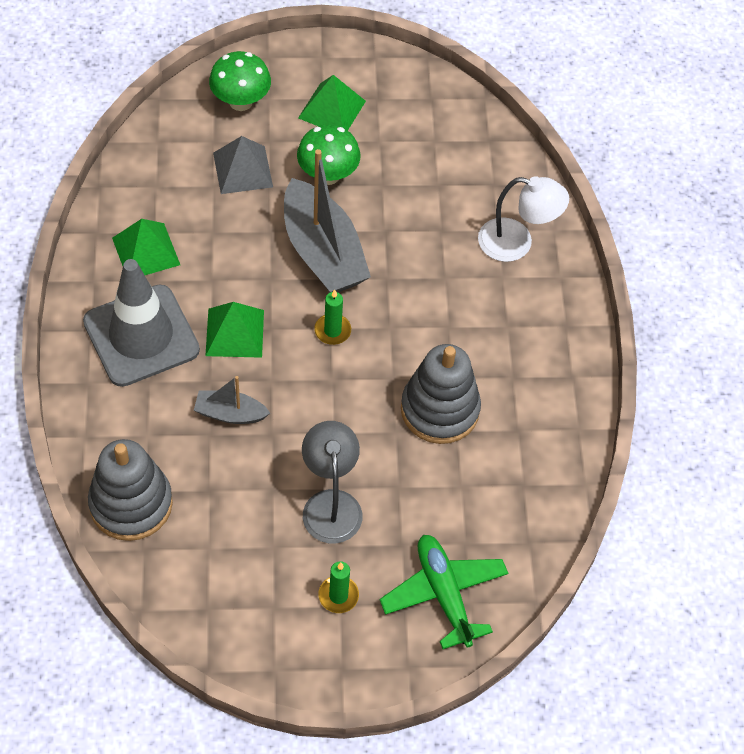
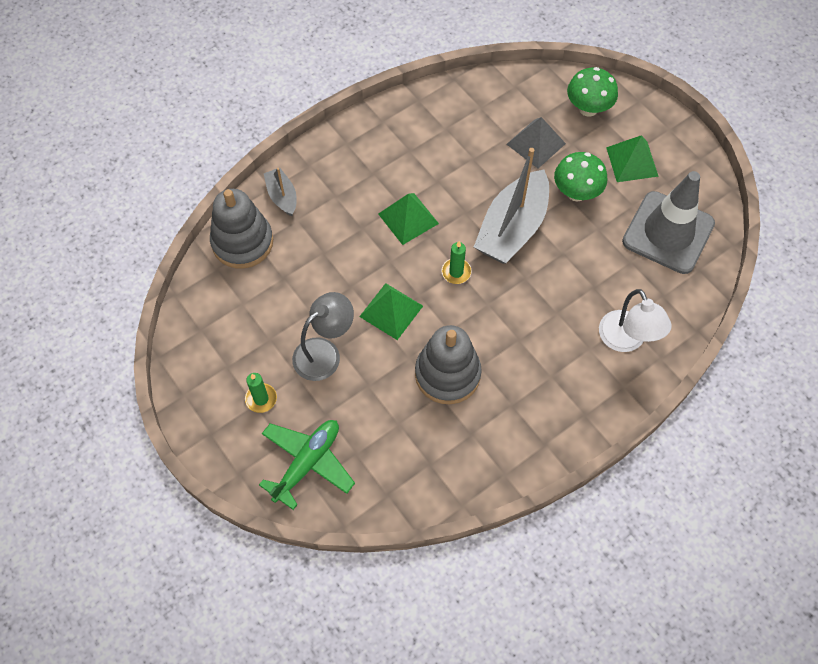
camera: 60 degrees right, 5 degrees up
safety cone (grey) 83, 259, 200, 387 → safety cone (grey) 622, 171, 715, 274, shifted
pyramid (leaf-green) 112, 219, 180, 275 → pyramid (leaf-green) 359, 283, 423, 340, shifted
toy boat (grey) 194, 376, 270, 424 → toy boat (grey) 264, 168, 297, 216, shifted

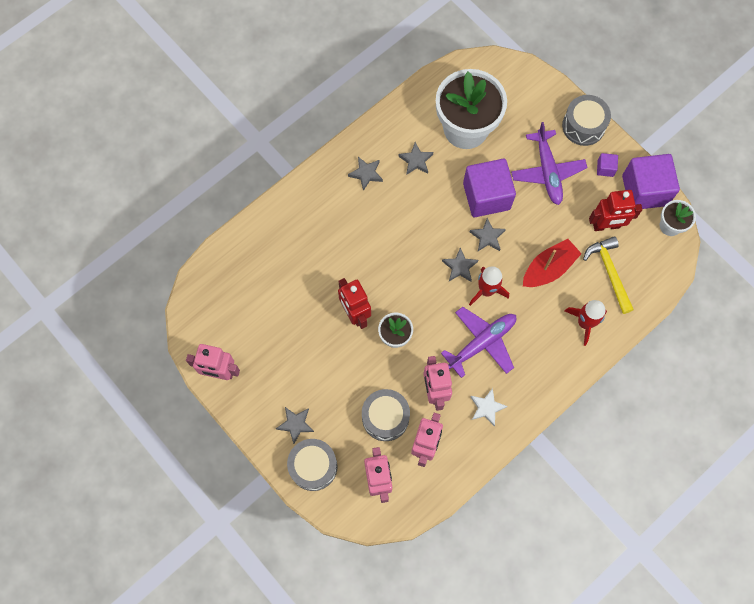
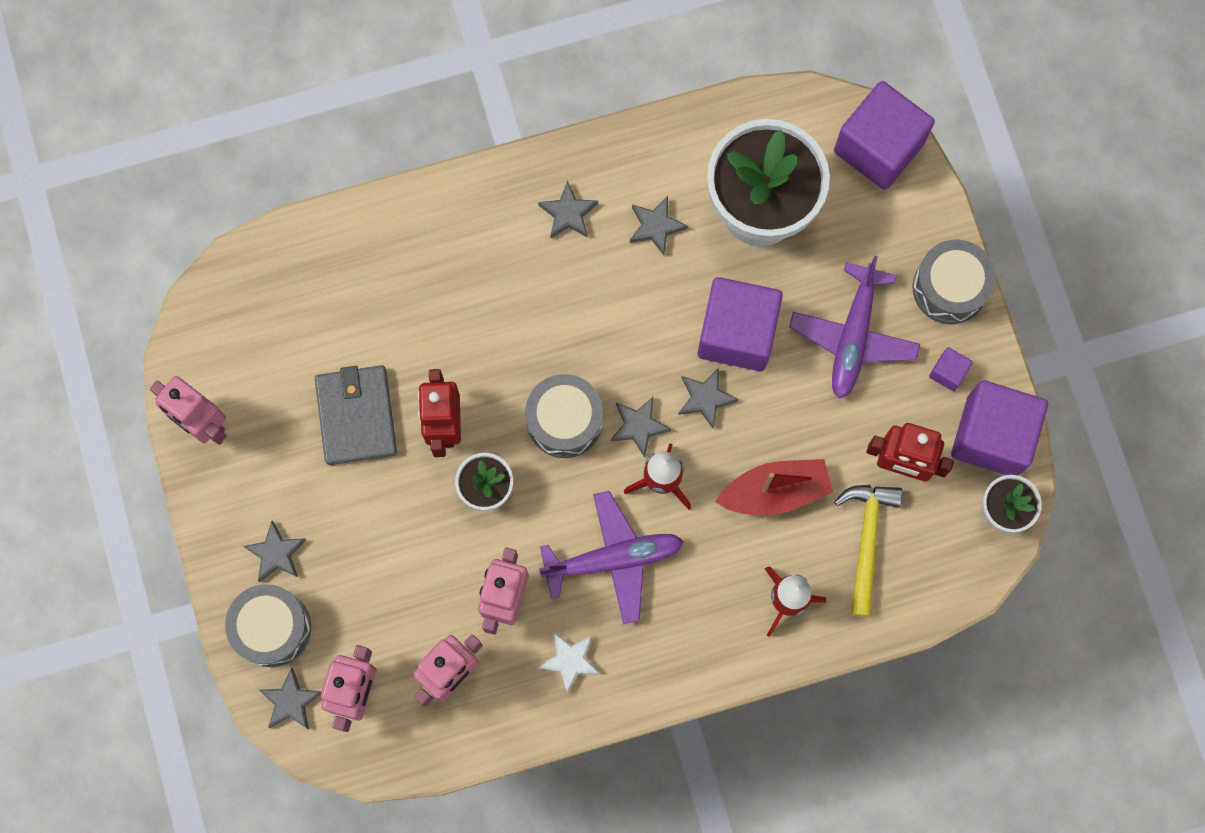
camera: 25 degrees right, 5 degrees up
toy drum (grey) 362, 389, 410, 441 → toy drum (grey) 525, 374, 603, 458, shifted
- → five-pointed star (grey) 259, 668, 321, 729
- → billfold (grey) 315, 365, 397, 465
- → solid cube (purple) 834, 81, 935, 190

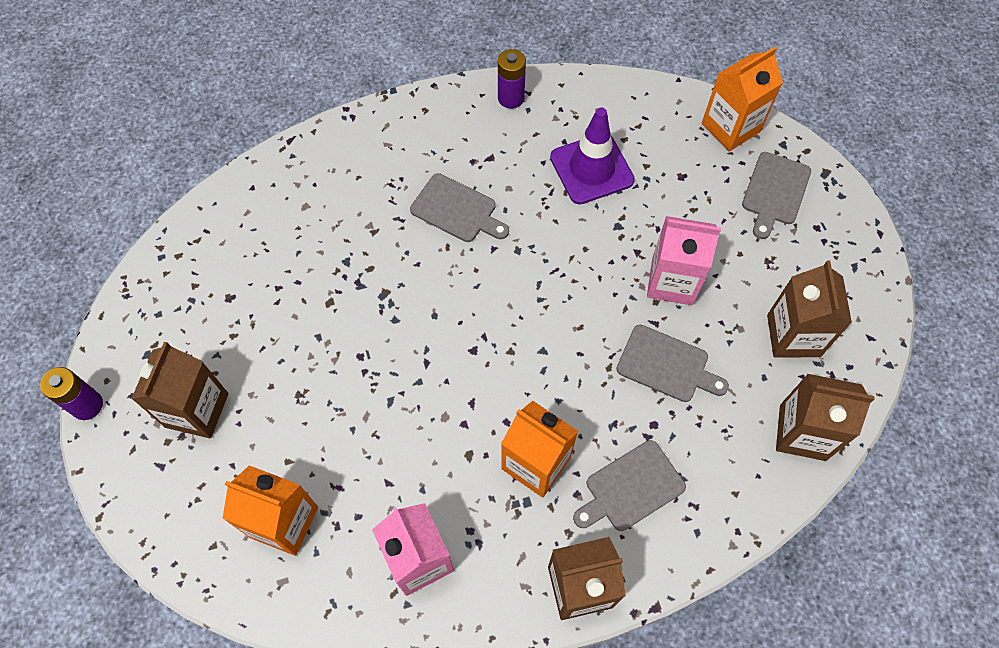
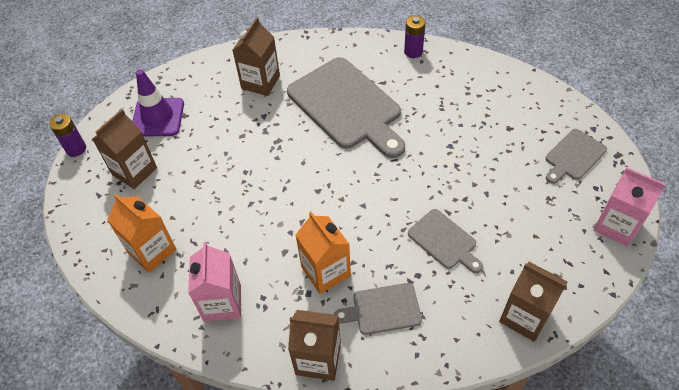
camera: 25 degrees right, 10 degrees down
chopping board (grey) 410, 173, 509, 242 → chopping board (grey) 287, 57, 405, 158, x2.01
safety cone (purple) 550, 107, 635, 204 → safety cone (purple) 132, 69, 184, 137, shifted
carton (pink) 647, 216, 721, 305 → carton (pink) 593, 167, 666, 247, shifted
carton (orange) 702, 47, 783, 151 → -
carton (russet) 767, 261, 852, 358 → carton (russet) 232, 17, 280, 96, shifted

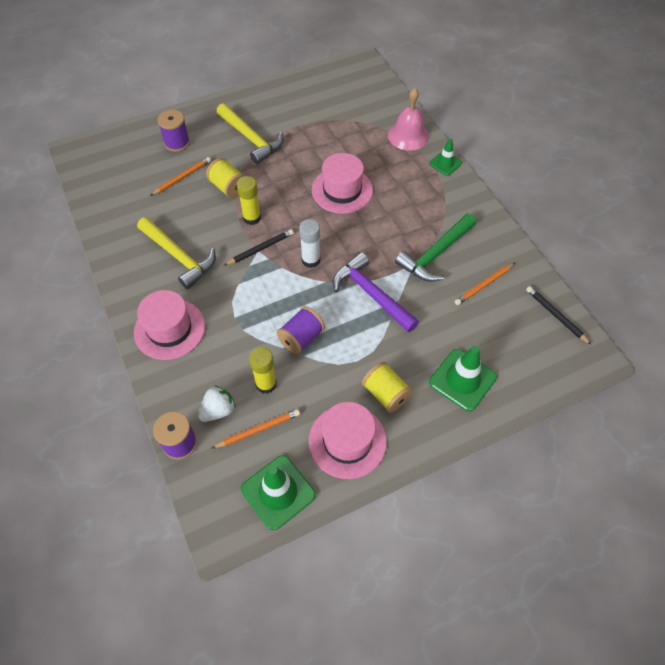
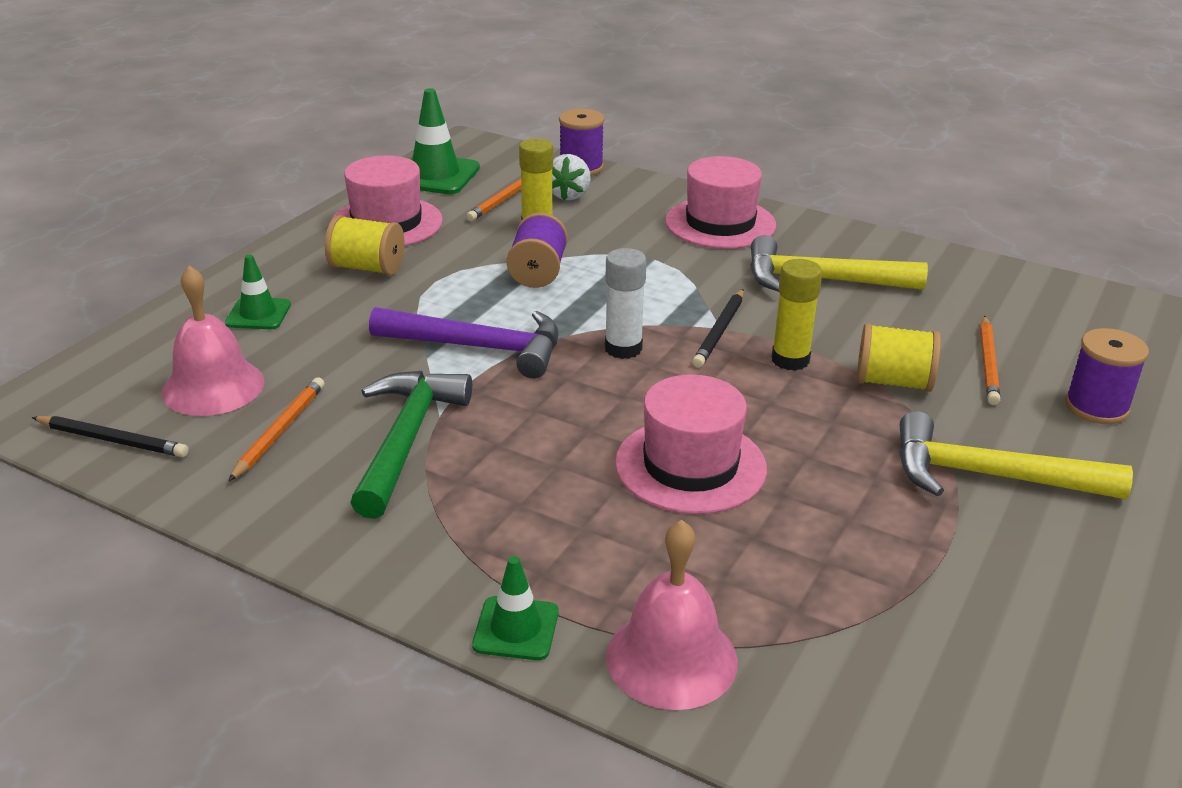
camera: 145 degrees right, 25 degrees down
safety cone (leaf-green) 429, 346, 497, 411 → safety cone (leaf-green) 225, 255, 291, 329, x0.60
- → school bell (pink) 161, 266, 264, 416

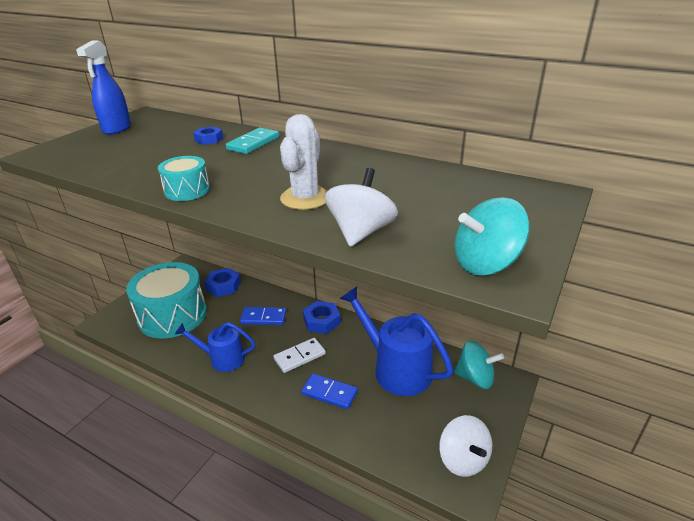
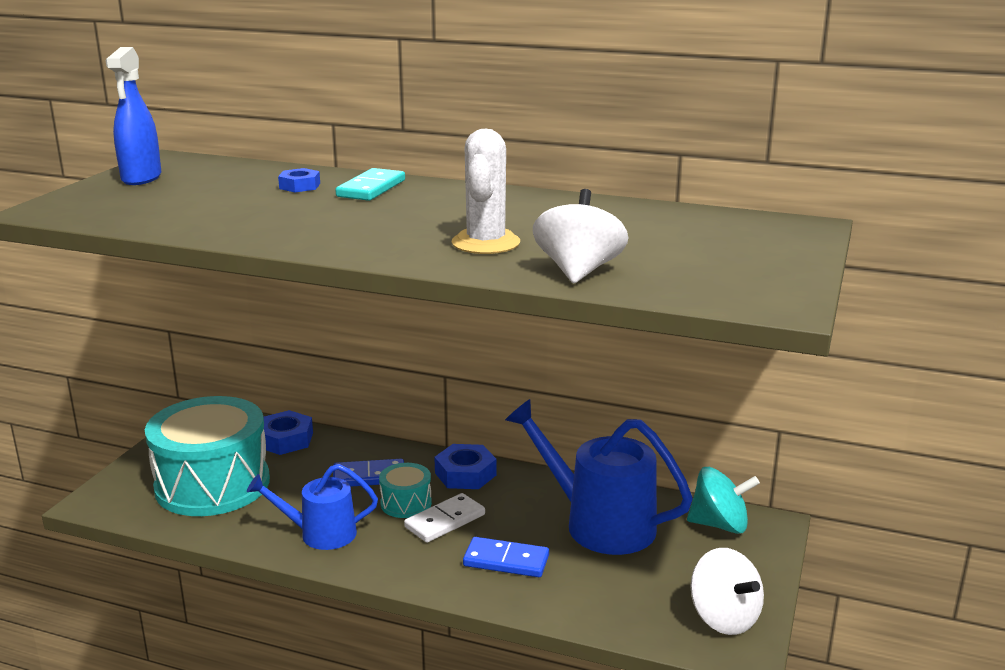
camera: 10 degrees left, 10 degrees down
toy drum (teal) 158, 156, 210, 201 → toy drum (teal) 379, 463, 432, 518, shifted
toy top (teal) 454, 197, 530, 275 → -

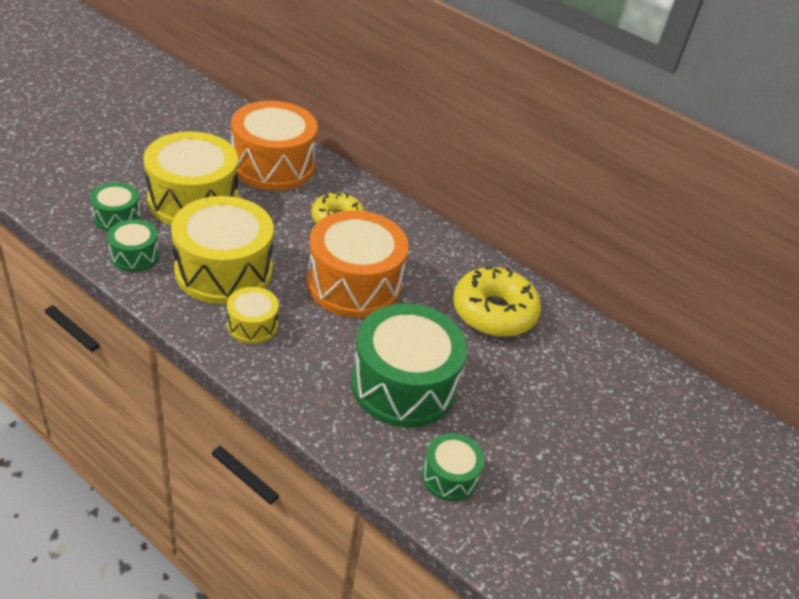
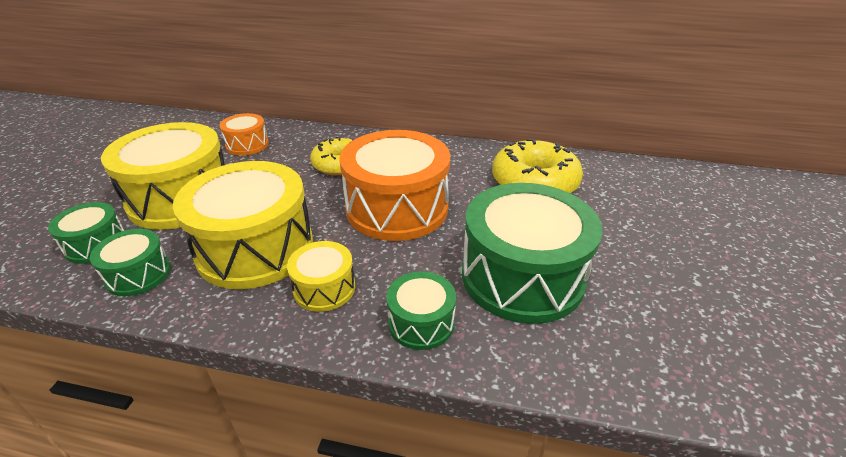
camera: 20 degrees left, 5 degrees down
toy drum (orange) 231, 101, 318, 191 → toy drum (orange) 219, 113, 269, 156, x0.49
toy drum (leaf-green) 422, 433, 484, 501 → toy drum (leaf-green) 387, 271, 456, 350, shifted

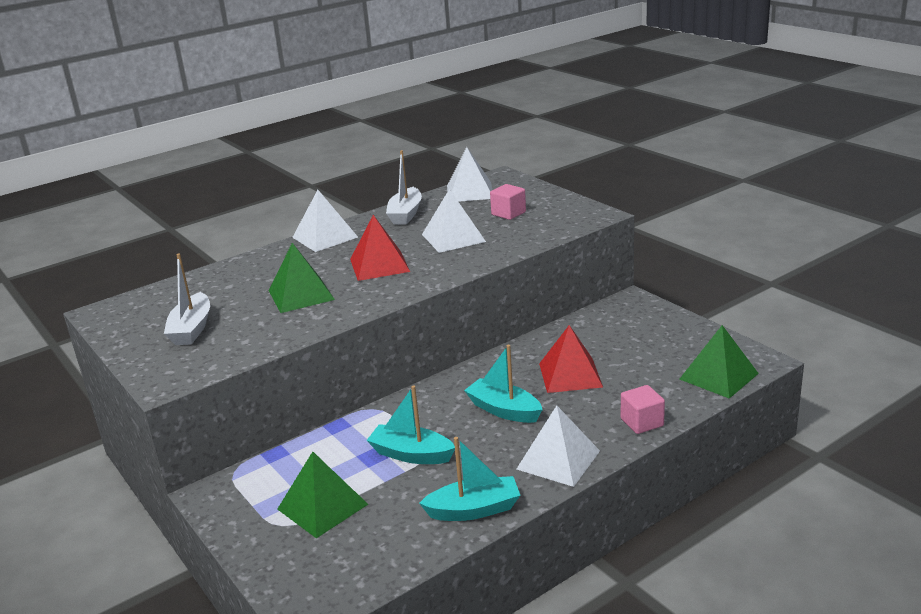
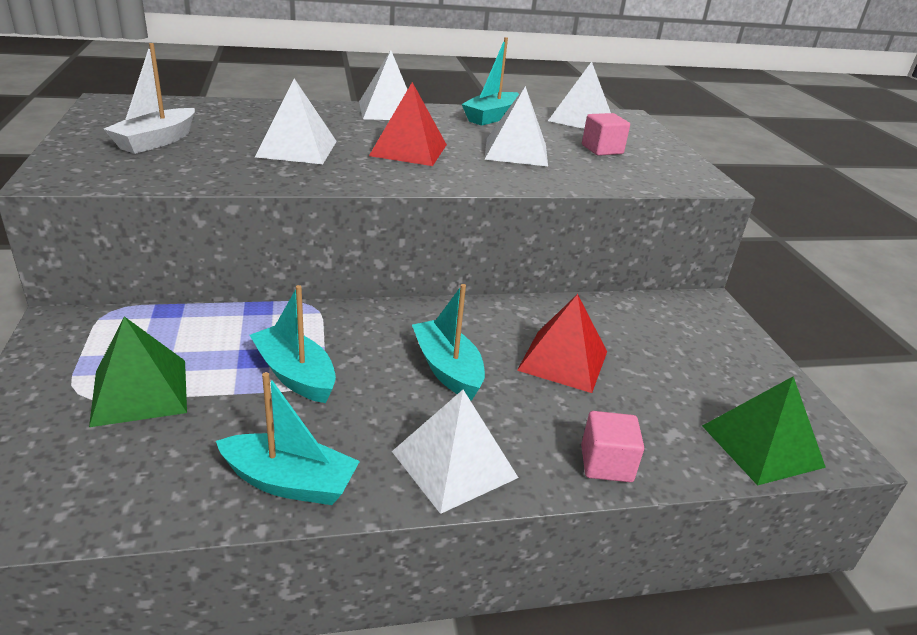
camera: 20 degrees right, 5 degrees up
pyramid (leaf-green) 268, 243, 335, 313 → pyramid (white) 255, 78, 337, 164
toy boat (white) 386, 150, 422, 225 → toy boat (teal) 462, 37, 519, 126

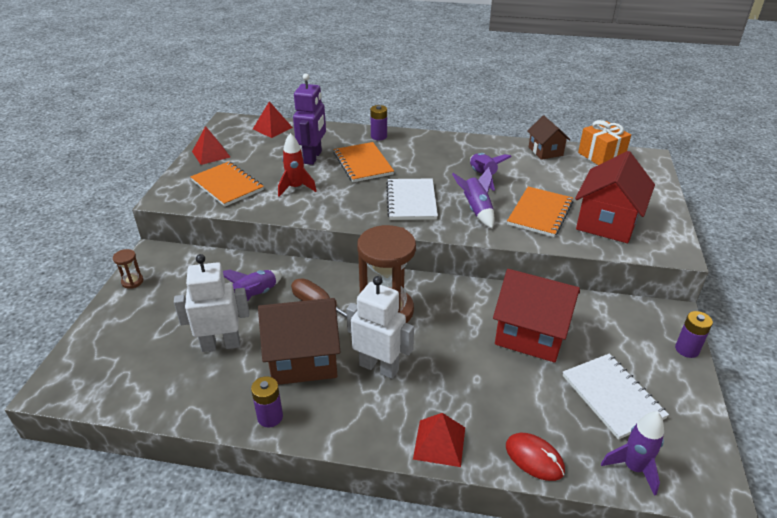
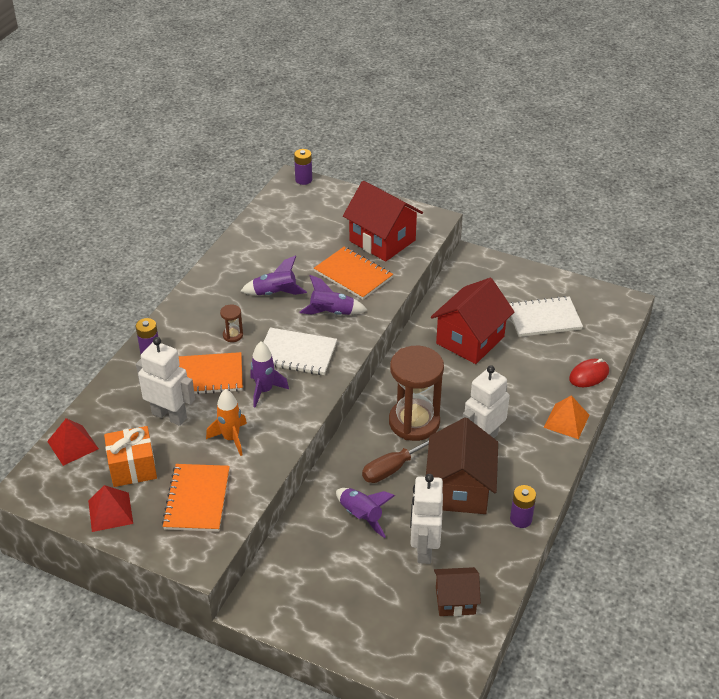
camera: 75 degrees left, 5 degrees up
hourglass (russet) 113, 249, 143, 289 → hourglass (russet) 220, 304, 243, 342, shifted
notebook (orange) 190, 162, 264, 206 → notebook (orange) 162, 464, 230, 532, 60 degrees counterclockwise
rocket (red) 278, 133, 317, 196 → rocket (orange) 206, 389, 247, 456
toy robot (purple) 293, 74, 326, 165 → toy robot (white) 136, 337, 195, 426
pyramid (red) 413, 413, 465, 467 → pyramid (orange) 544, 395, 589, 439
toy house (russet) 527, 116, 570, 160 → toy house (russet) 434, 567, 481, 616, shifted
gift (orange) 578, 120, 631, 165 → gift (orange) 104, 426, 157, 487, shifted
rocket (purple) 601, 411, 664, 496 → rocket (purple) 250, 341, 289, 408, shifted
power cell (purple) 675, 311, 713, 358 → power cell (purple) 294, 149, 312, 185, shifted

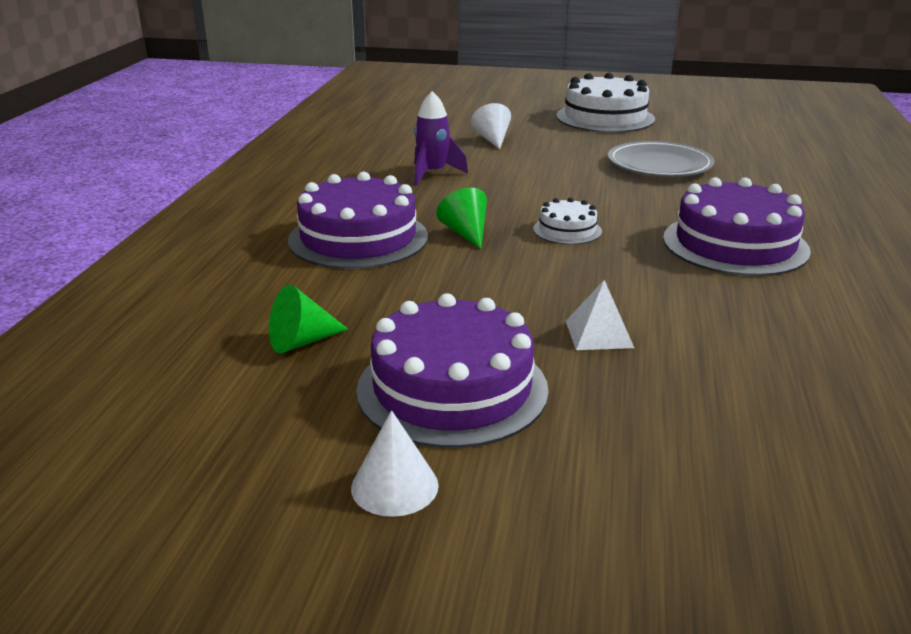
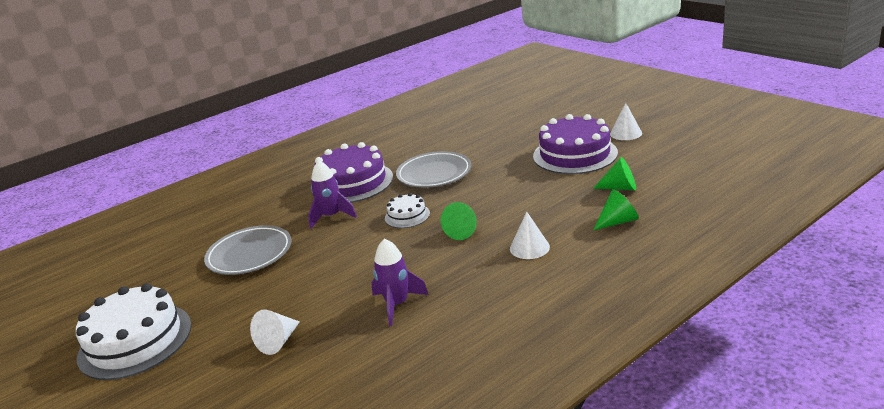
camera: 135 degrees left, 0 degrees up
gateau (purple) 288, 172, 428, 269 → cone shape (white) 510, 212, 550, 259
pyramid (white) 566, 280, 634, 350 → -
- → rocket (purple) 308, 160, 357, 229
- → plate (grey) 396, 151, 471, 188
- → cone shape (leaf-green) 593, 189, 639, 231

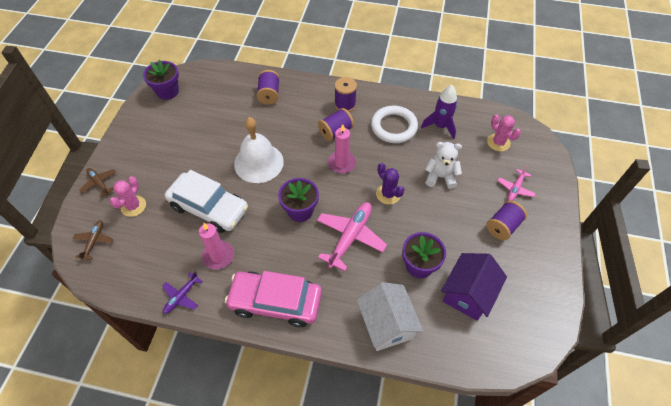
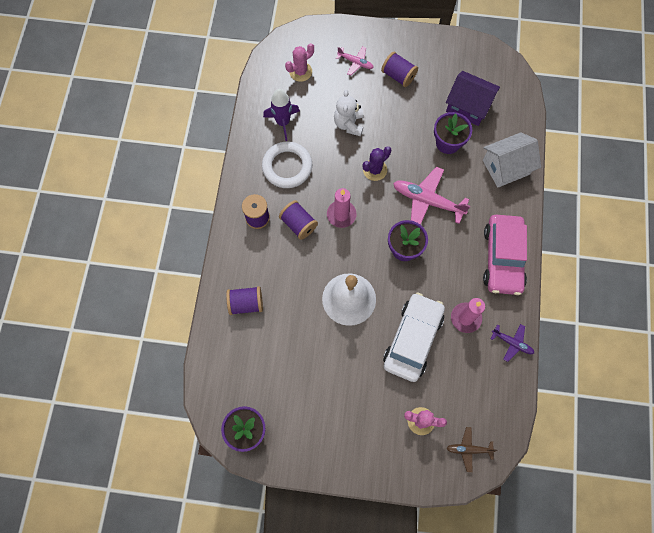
camera: 95 degrees left, 15 degrees up
aeroplane (russet) 79, 168, 116, 197 → -

